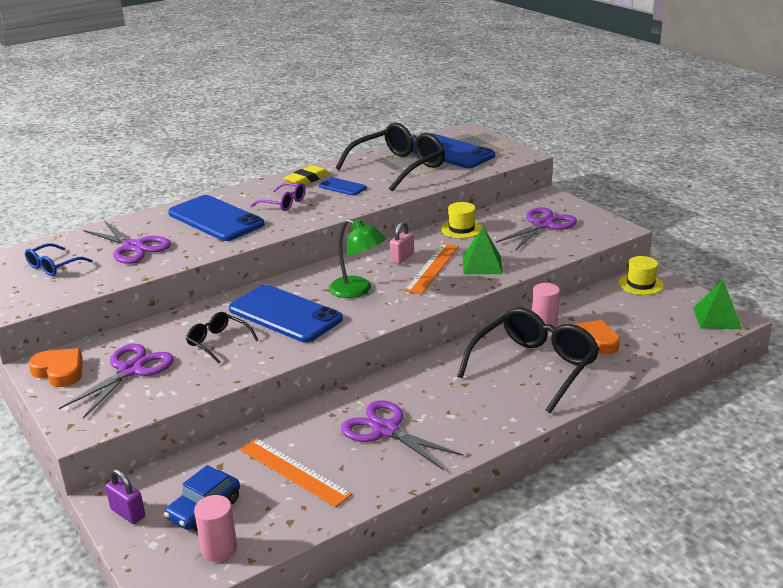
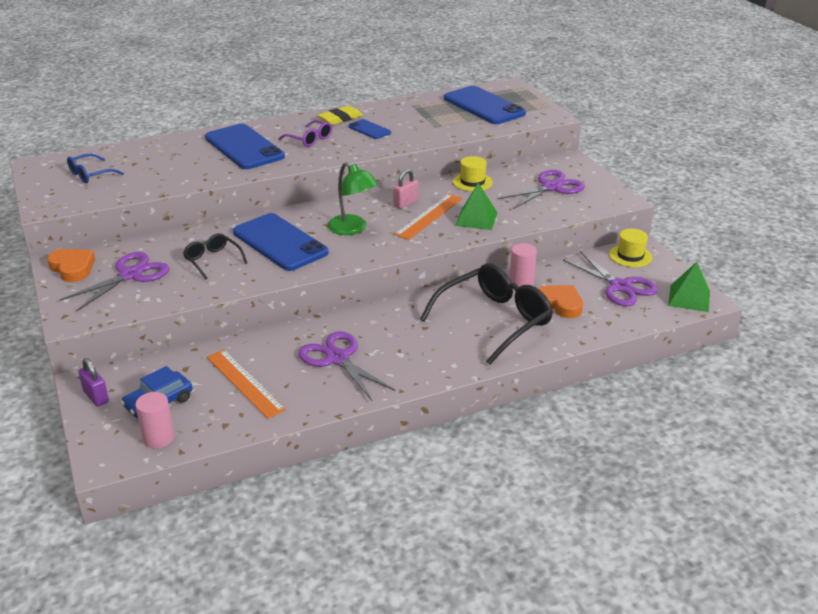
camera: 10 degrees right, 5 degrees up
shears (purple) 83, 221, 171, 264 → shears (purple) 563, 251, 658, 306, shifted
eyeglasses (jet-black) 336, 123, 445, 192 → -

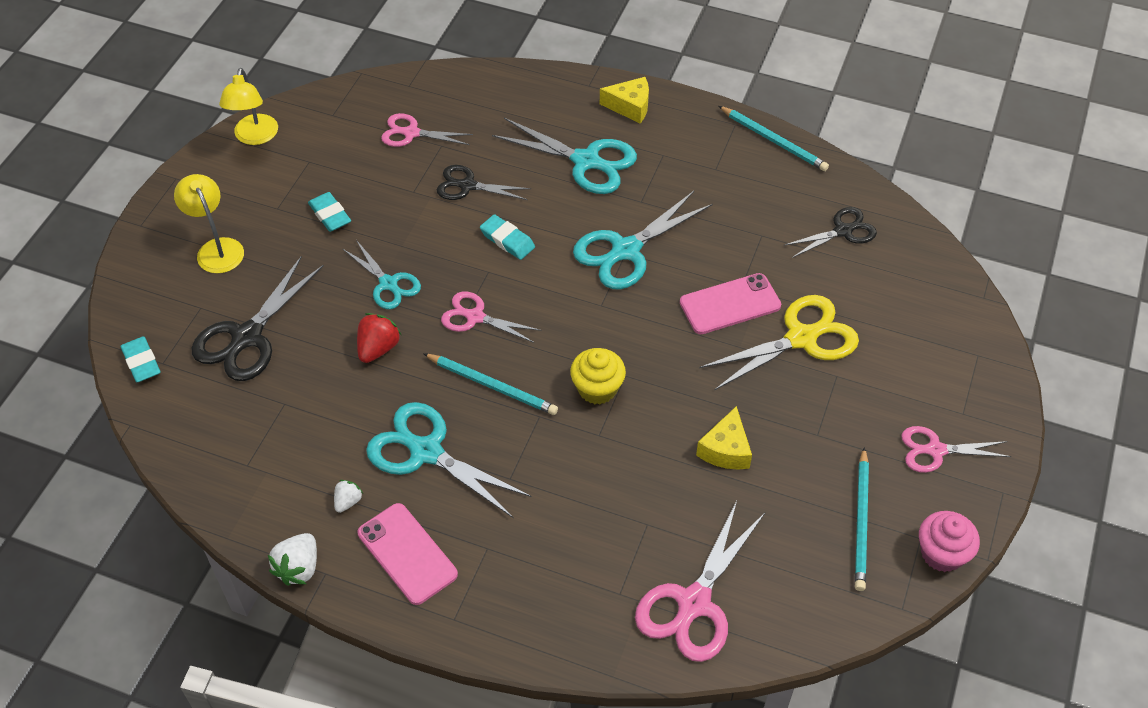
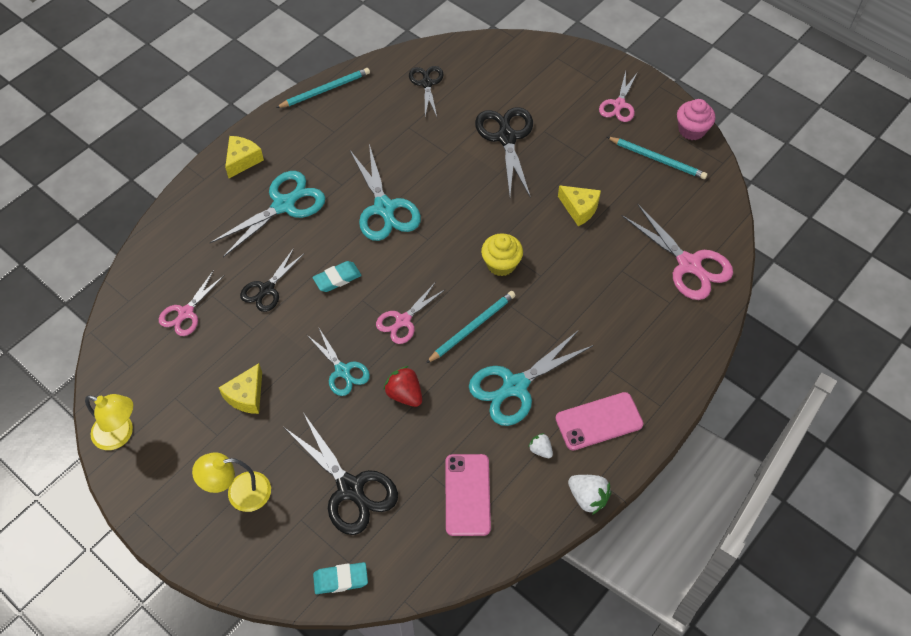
camera: 70 degrees left, 5 degrees up
pencil eraser (teal) 308, 192, 351, 232 → cheese wedge (bright yellow) 219, 363, 262, 414
shears (teal) 343, 240, 421, 309 → shears (teal) 306, 328, 370, 396, 75 degrees clockwise
mobile phone (pink) 680, 273, 781, 334 → mobile phone (pink) 445, 454, 491, 536, shifted
shears (bright yellow) 699, 295, 859, 390 → shears (jet-black) 475, 107, 533, 198

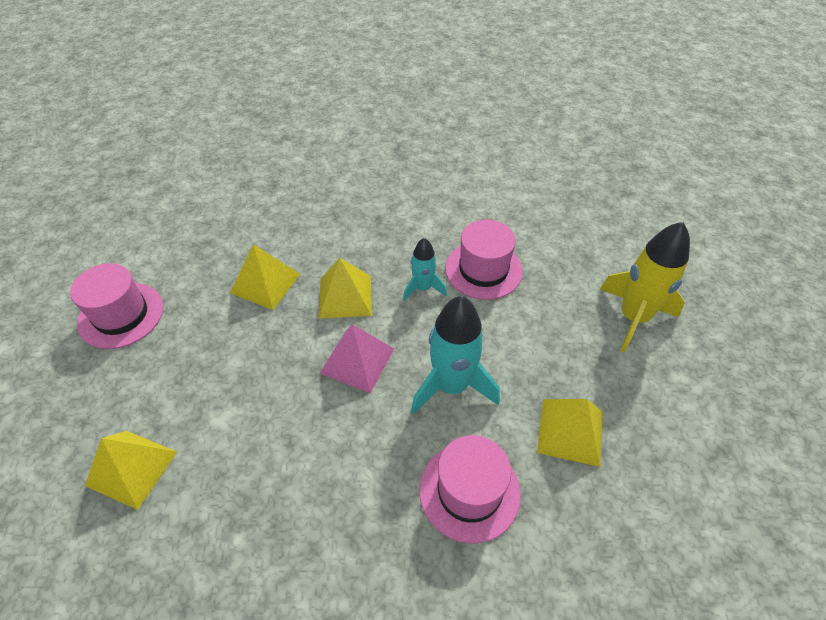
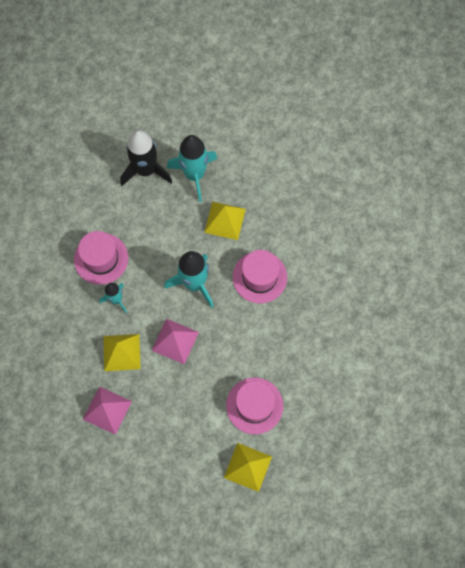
camera: 90 degrees left, 20 degrees up
top hat (pink) 70, 263, 163, 349 → top hat (pink) 226, 378, 283, 434, shifted
pyramid (bright yellow) 230, 244, 300, 310 → pyramid (pink) 83, 386, 132, 435
rocket (bright yellow) 600, 222, 690, 352 → rocket (jet-black) 120, 130, 172, 186
- → rocket (teal) 167, 135, 217, 202

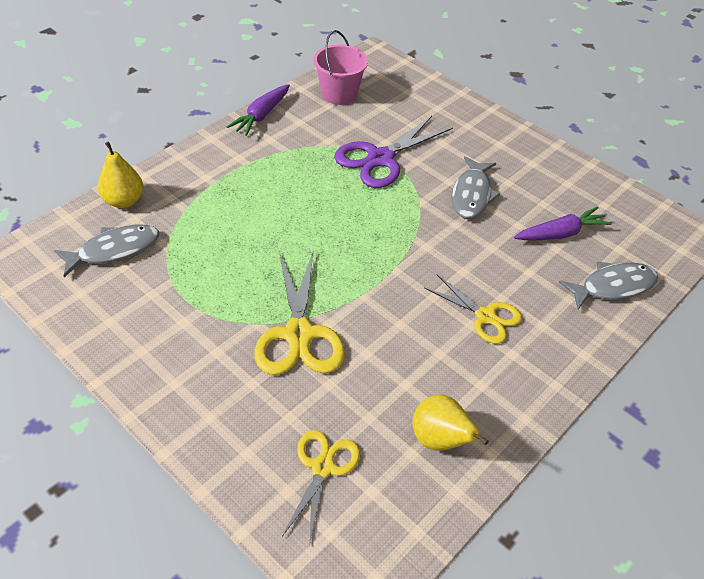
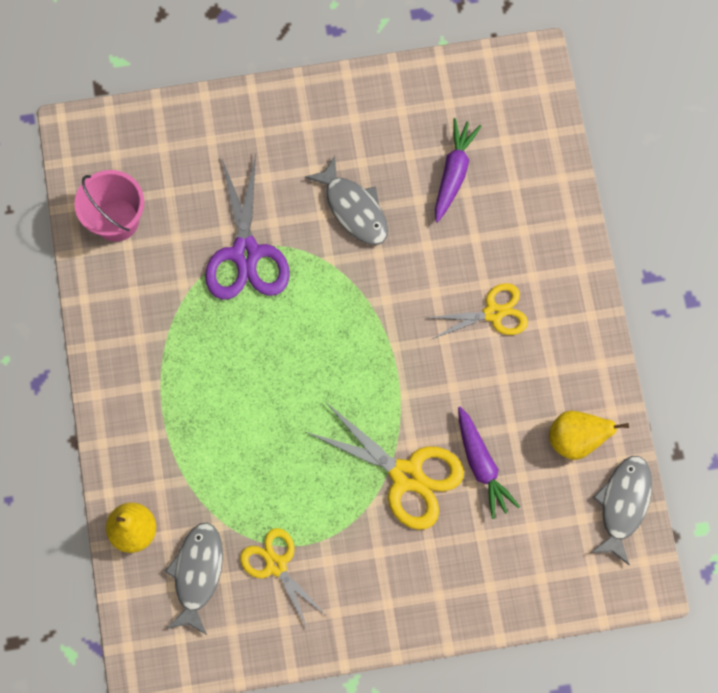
camera: 50 degrees left, 25 degrees up
root vegetable (purple) 227, 84, 290, 136 → root vegetable (purple) 458, 407, 520, 519, shifted
shears (bright yellow) 282, 430, 360, 546 → shears (bright yellow) 240, 528, 327, 630, shifted
toy fish (grey) 559, 262, 658, 309 → toy fish (grey) 591, 456, 652, 565, shifted

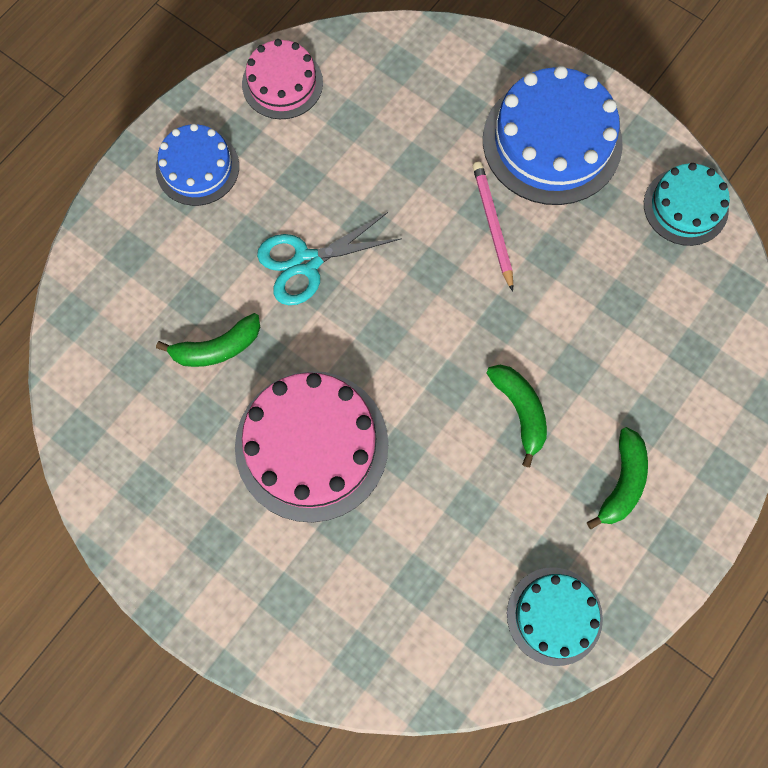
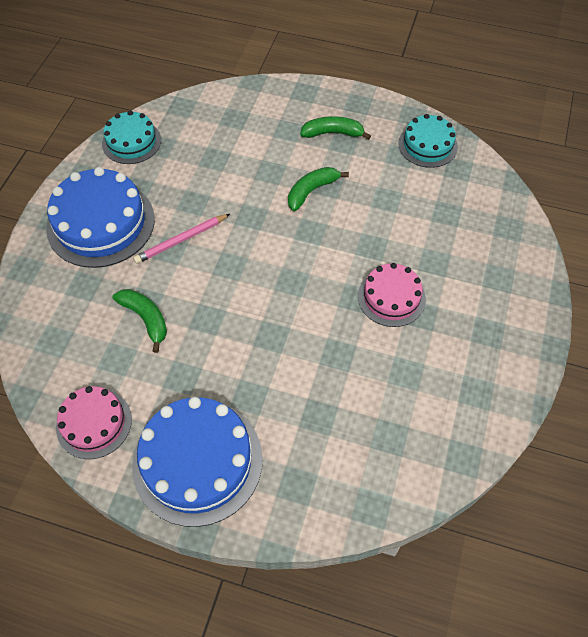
camera: 110 degrees left, 15 degrees down
gateau (cobalt) 156, 124, 239, 206 → gateau (cobalt) 132, 397, 263, 527, x1.69
banana fruit (leaf-green) 156, 313, 260, 367 → banana fruit (leaf-green) 113, 289, 167, 353, shifted
gateau (pink) 235, 371, 389, 522 → gateau (pink) 358, 263, 426, 327, x0.59
shears (teal) 257, 212, 402, 305 → -

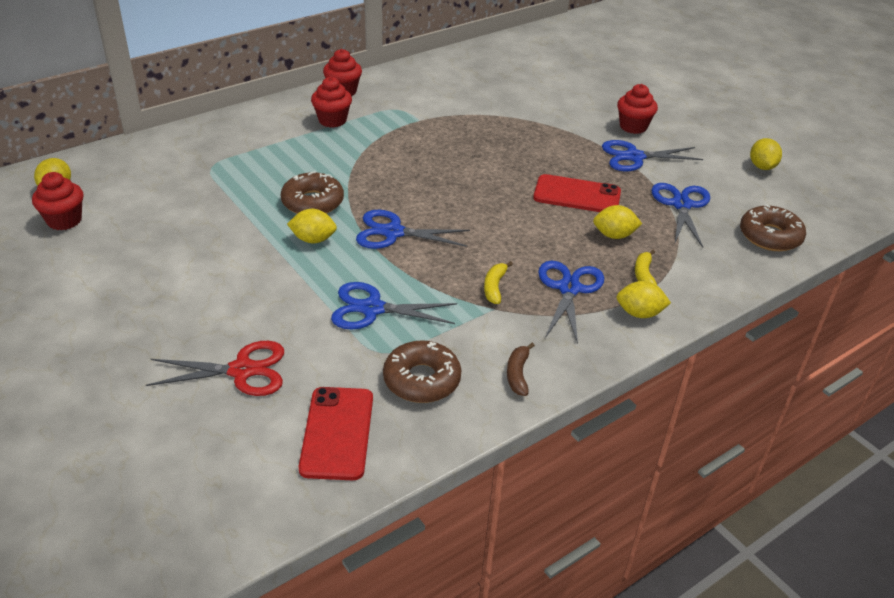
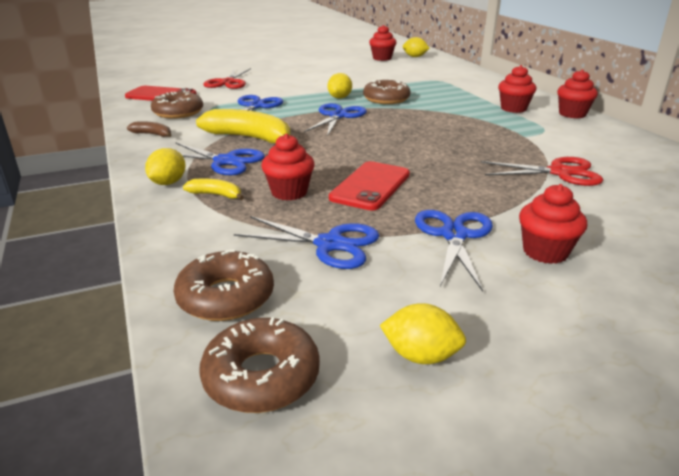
camera: 105 degrees right, 10 degrees down
banana fruit (bright yellow) 484, 261, 513, 304 → banana fruit (bright yellow) 196, 109, 290, 143, x2.11
citrus fruit (bright yellow) 593, 205, 642, 239 → muffin (red) 261, 134, 315, 201
- → donut (russet) 200, 317, 320, 413
- → shears (red) 481, 157, 603, 186

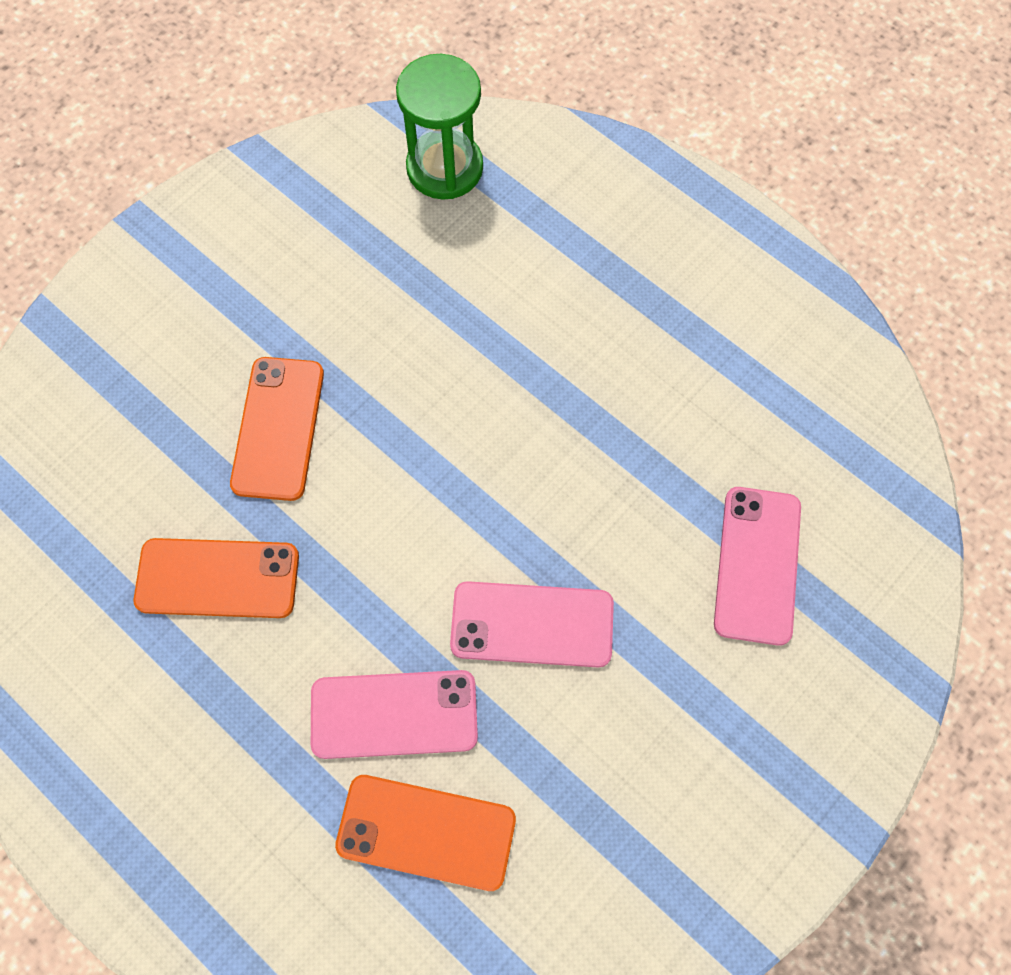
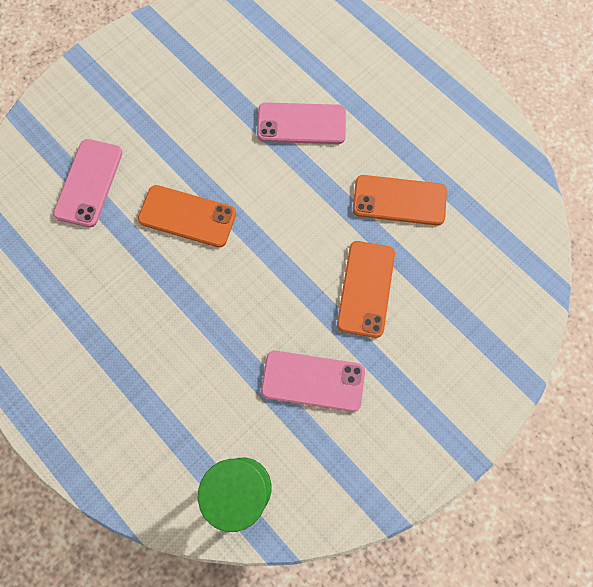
camera: 175 degrees left, 5 degrees up
mobile phone (orange) 335, 775, 516, 891 → mobile phone (orange) 138, 185, 236, 248, shifted
mobile phone (pink) 450, 581, 614, 667 → mobile phone (pink) 261, 351, 365, 412, shifted

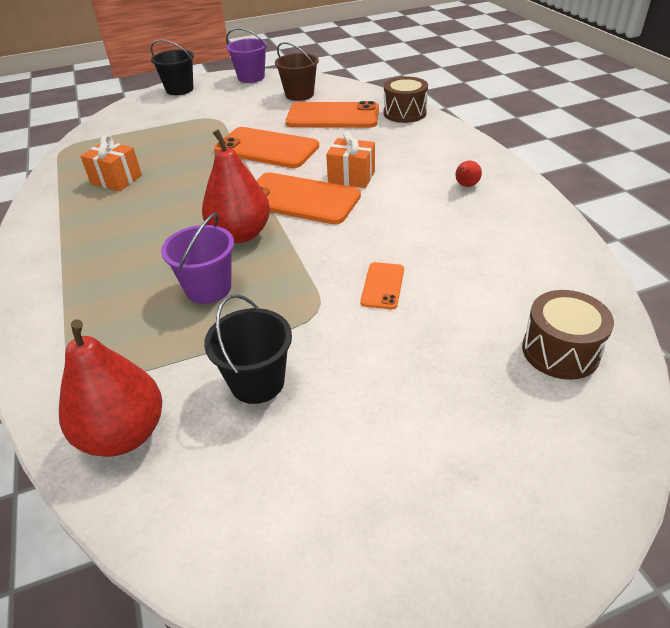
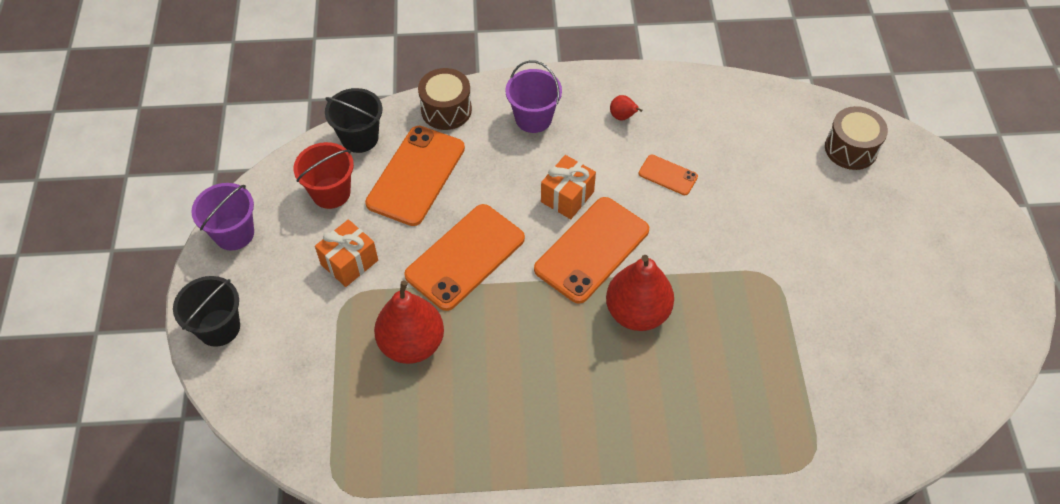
camera: 75 degrees left, 15 degrees up
pear (red) 59, 320, 162, 457 → pear (red) 374, 280, 444, 364, shifted
gift (orange) 80, 135, 142, 191 → gift (orange) 315, 219, 378, 287, shifted
pail (purple) 161, 213, 234, 304 → pail (purple) 505, 60, 562, 133, shifted
pail (jet-black) 204, 294, 292, 404 → pail (jet-black) 325, 88, 382, 153, shifted
pail (russet) 275, 42, 319, 101 → pail (red) 294, 142, 354, 209
mobile phone (orange) 360, 262, 404, 309 → mobile phone (orange) 639, 155, 698, 195, shifted

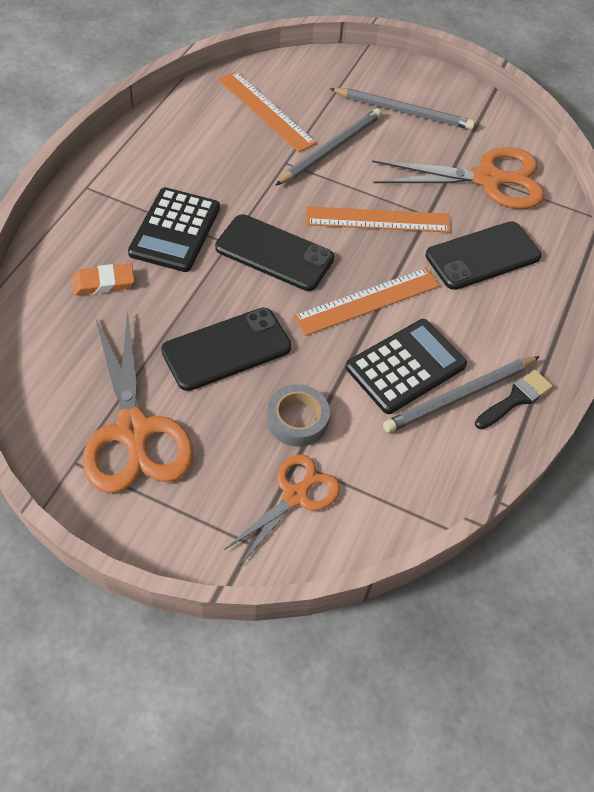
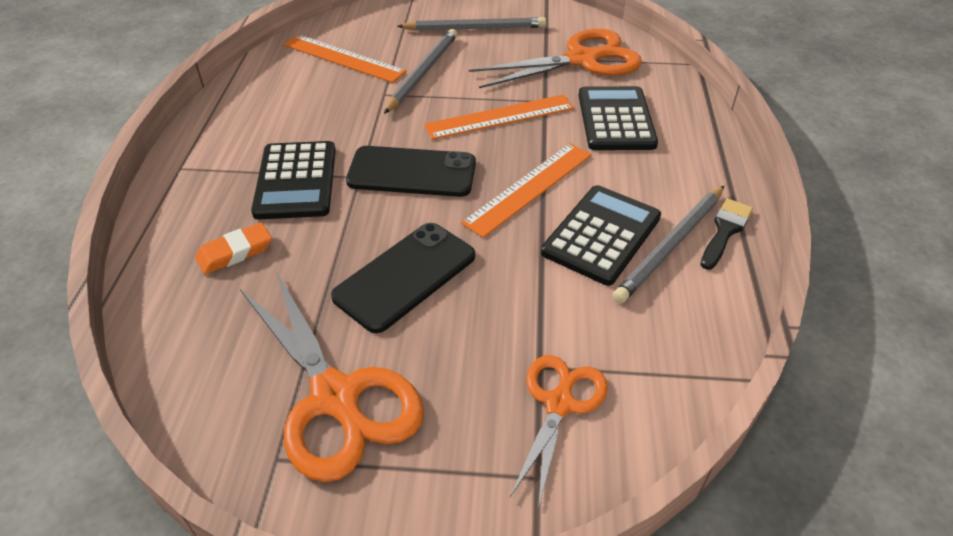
camera: 15 degrees left, 10 degrees down
sticky tape (grey) 267, 384, 330, 447 → -
mobile phone (jet-black) 426, 221, 542, 290 → pocket calculator (jet-black) 579, 86, 658, 150

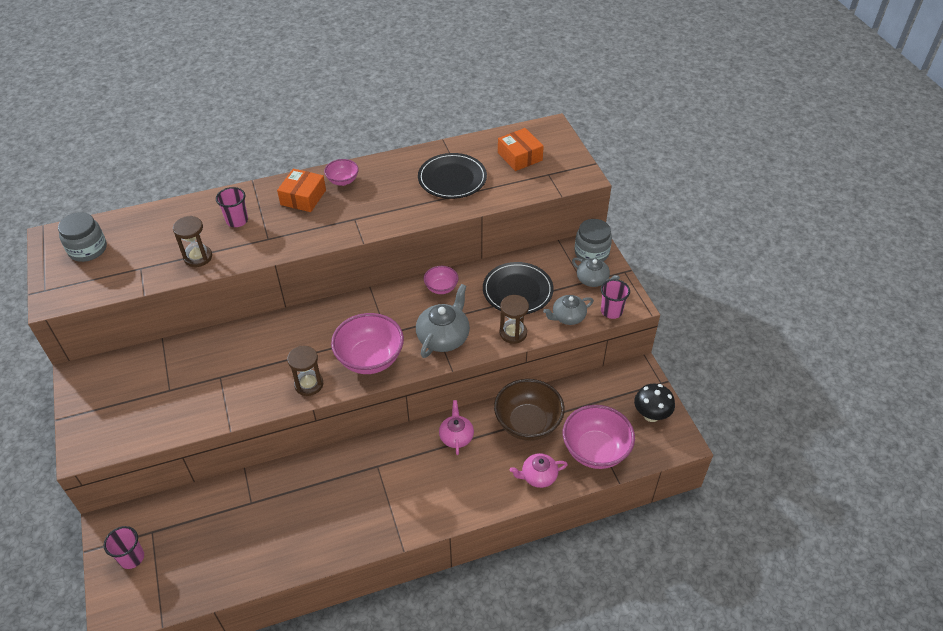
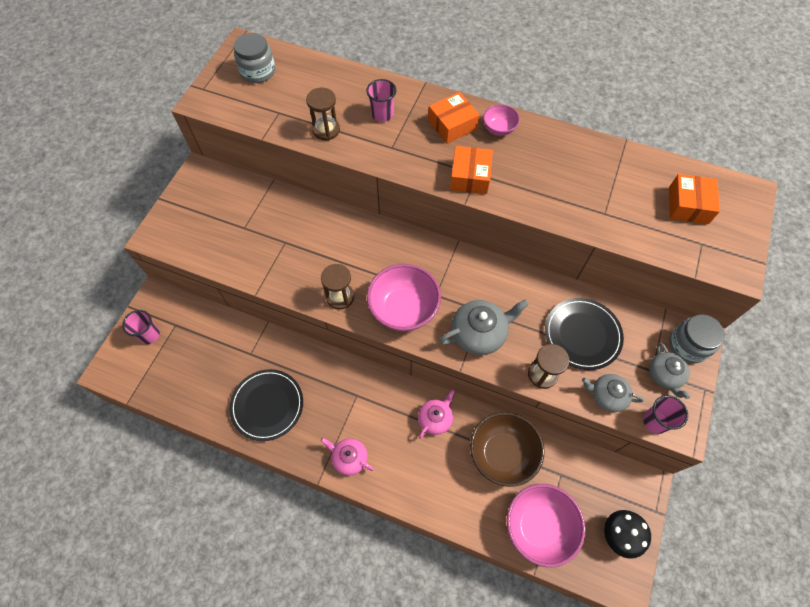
camera: 40 degrees right, 15 degrees up
plate (jet-black) 418, 153, 487, 199 → plate (jet-black) 229, 369, 303, 441, shifted
serving bowl (pink) 424, 266, 459, 294 → -
tea pot (pink) 510, 453, 568, 488 → tea pot (pink) 321, 438, 374, 475, shifted
- → box (orange) 450, 146, 493, 194

